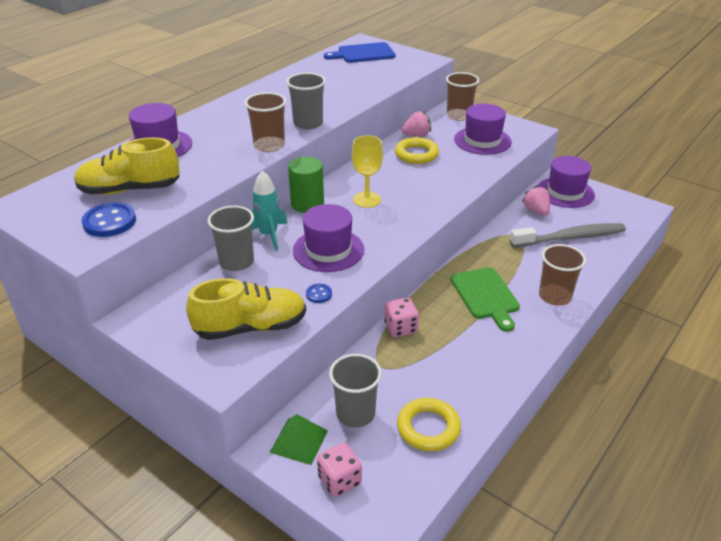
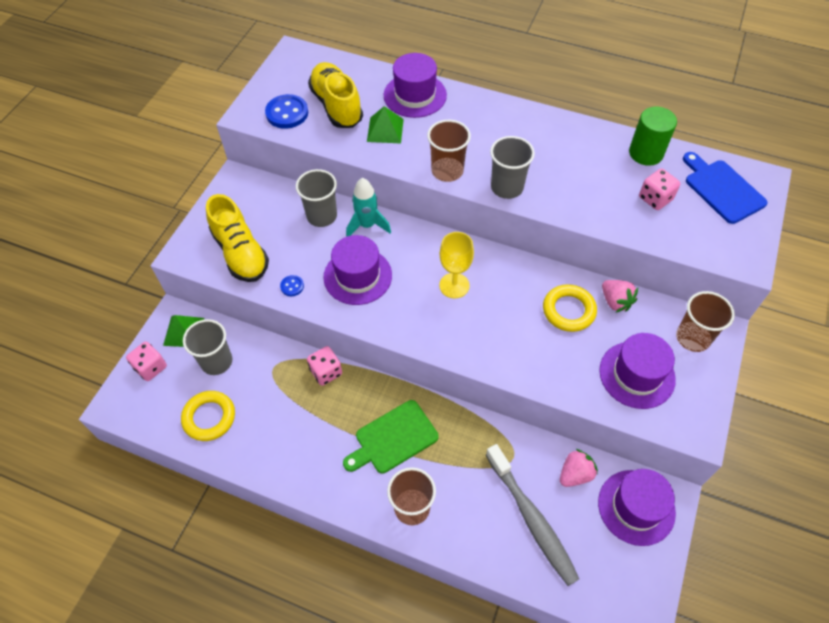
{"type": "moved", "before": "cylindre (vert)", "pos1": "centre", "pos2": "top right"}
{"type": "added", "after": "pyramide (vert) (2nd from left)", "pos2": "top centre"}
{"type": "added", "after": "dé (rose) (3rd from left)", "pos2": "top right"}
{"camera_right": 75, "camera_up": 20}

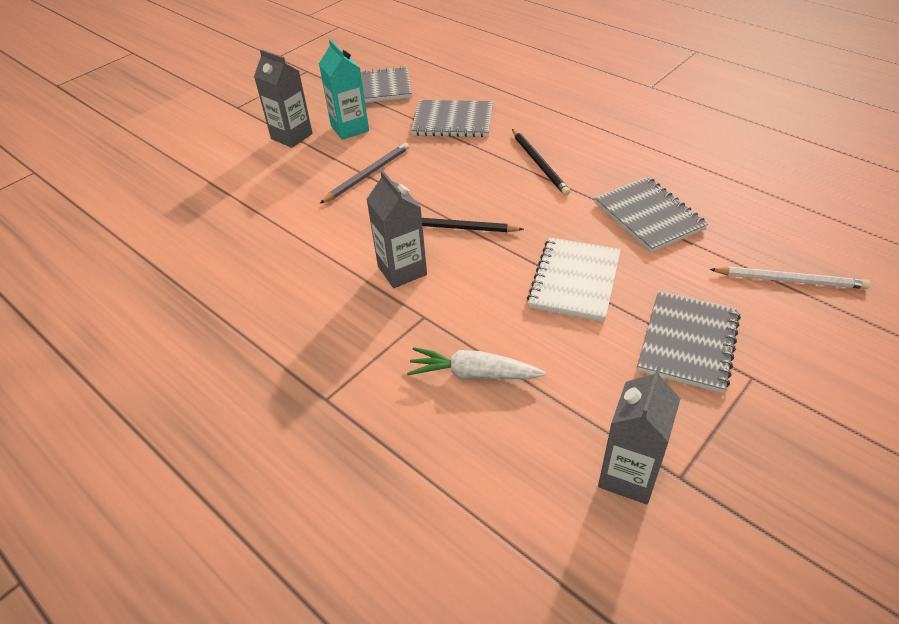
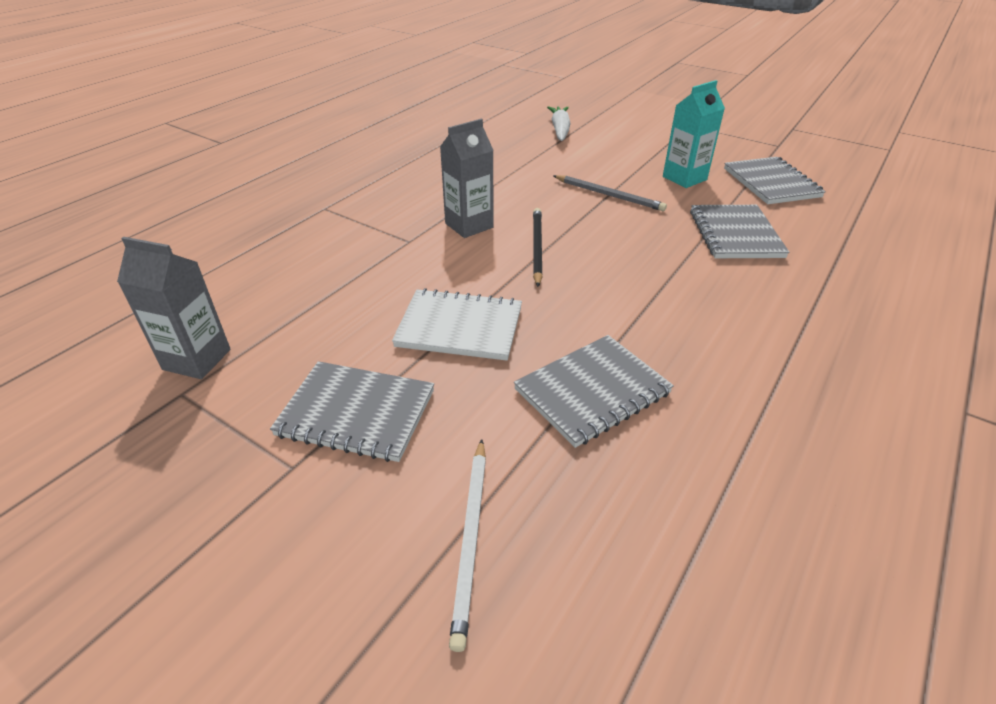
{"type": "removed", "before": "brique de lait (gris) (1st from left)", "pos1": "top left"}
{"type": "moved", "before": "carotte (blanc)", "pos1": "centre", "pos2": "top centre"}
{"type": "removed", "before": "crayon (noir) (2nd from left)", "pos1": "top centre"}
{"camera_right": 80, "camera_up": -5}

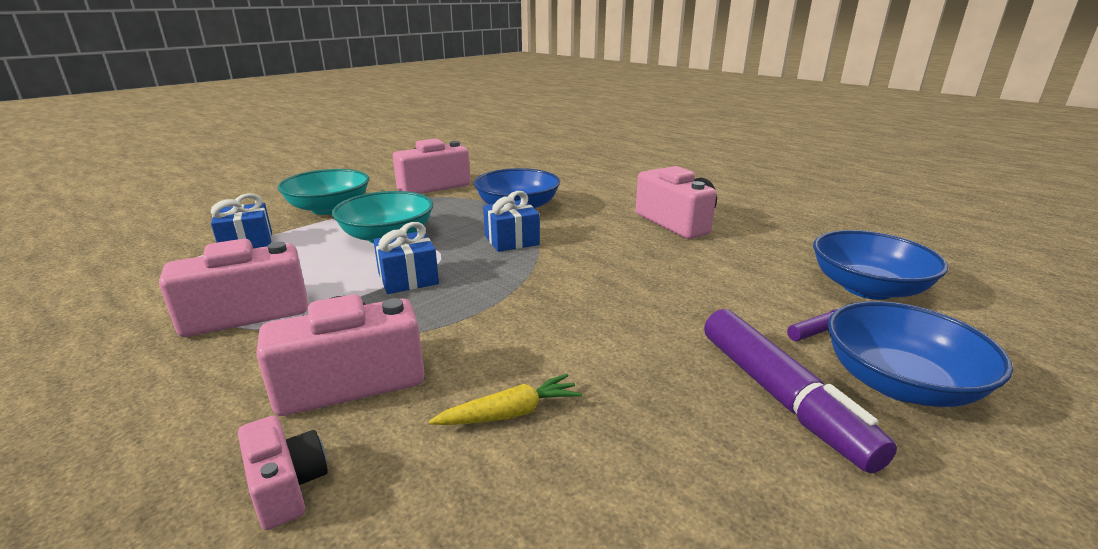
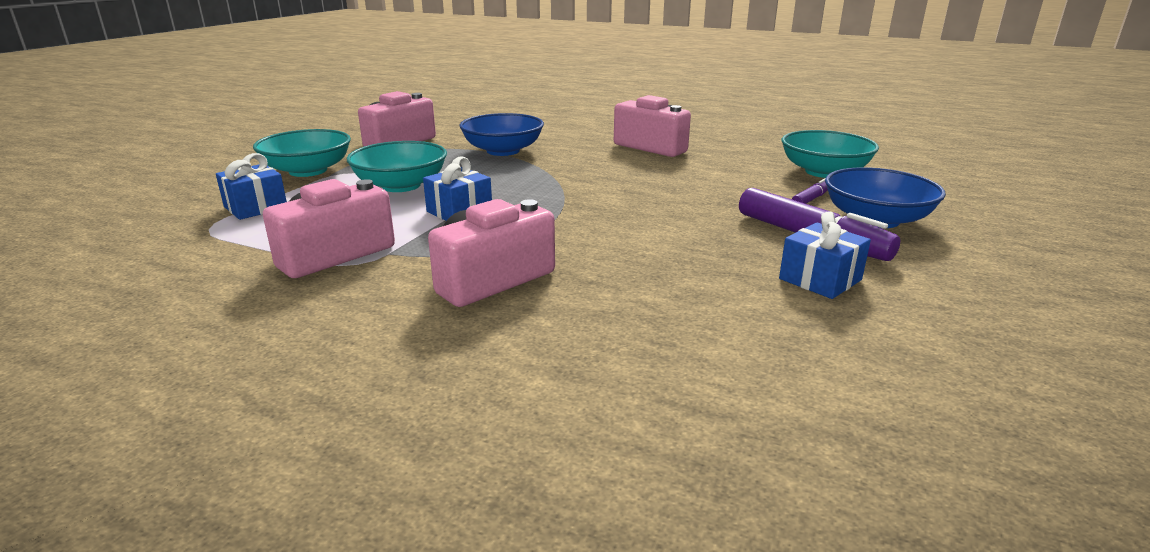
{"type": "removed", "before": "appareil photo (rose) (2nd from left)", "pos1": "bottom left"}
{"type": "removed", "before": "carotte (jaune)", "pos1": "bottom centre"}
{"type": "moved", "before": "cadeau (bleu) (3rd from left)", "pos1": "centre", "pos2": "middle right"}
{"type": "recoloured", "before": "bol (bleu) (2nd from left)", "after": "bol (turquoise) (3rd from left)", "pos1": "middle right", "pos2": "top right"}
{"camera_right": -20, "camera_up": 0}

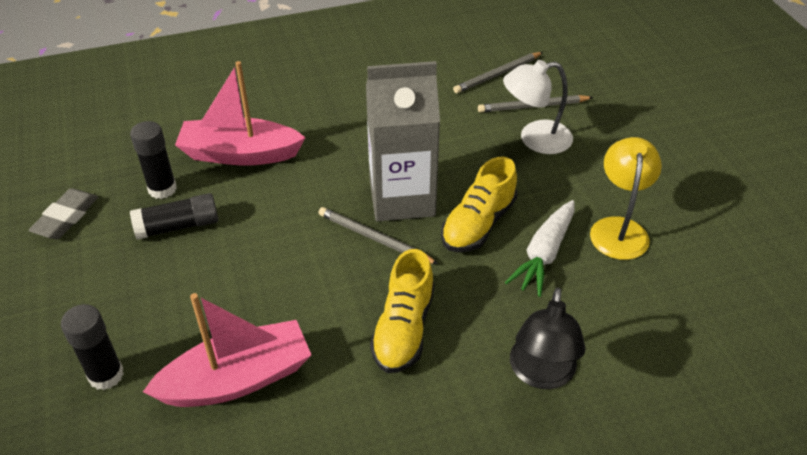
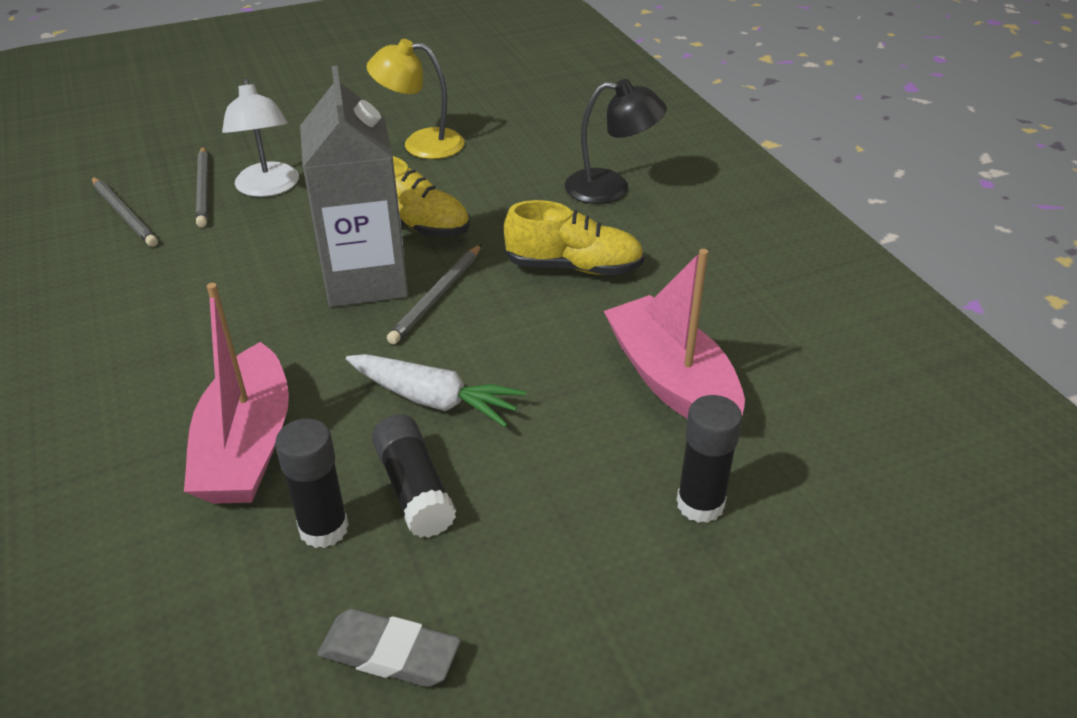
{"type": "moved", "before": "carotte (blanc)", "pos1": "middle right", "pos2": "centre"}
{"camera_right": -95, "camera_up": -5}

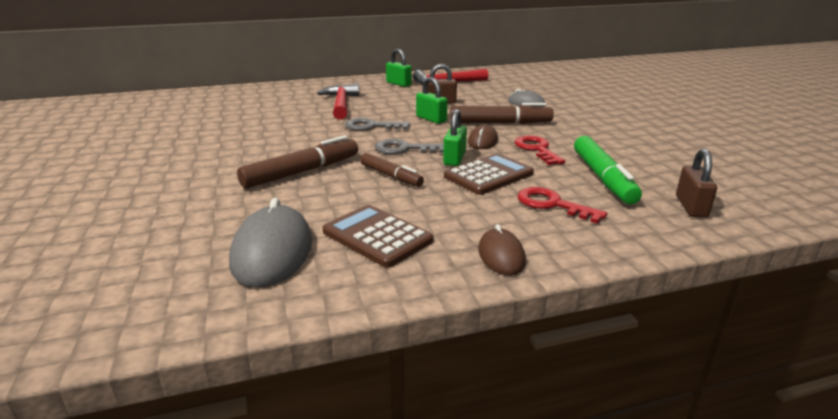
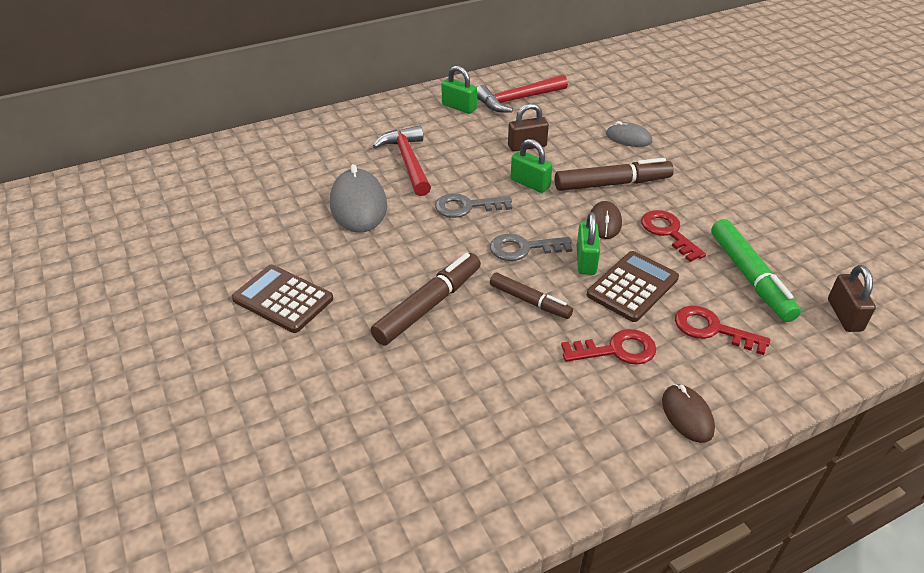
{"type": "moved", "before": "souris (gris) (1st from left)", "pos1": "middle left", "pos2": "centre"}
{"type": "moved", "before": "calculatrice (marron) (1st from left)", "pos1": "centre", "pos2": "middle left"}
{"type": "added", "after": "clé (rouge) (1st from left)", "pos2": "centre"}
{"camera_right": -10, "camera_up": 15}

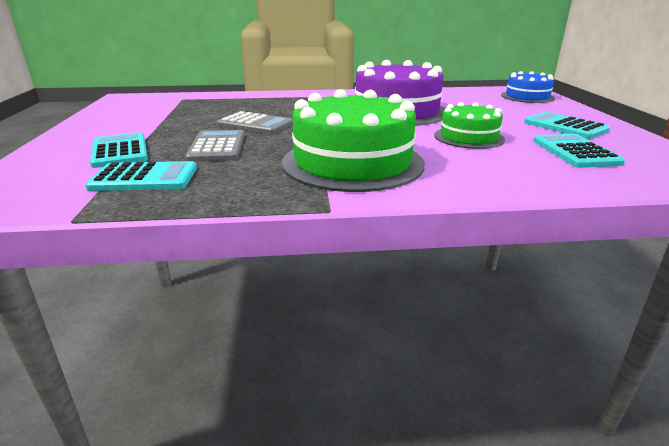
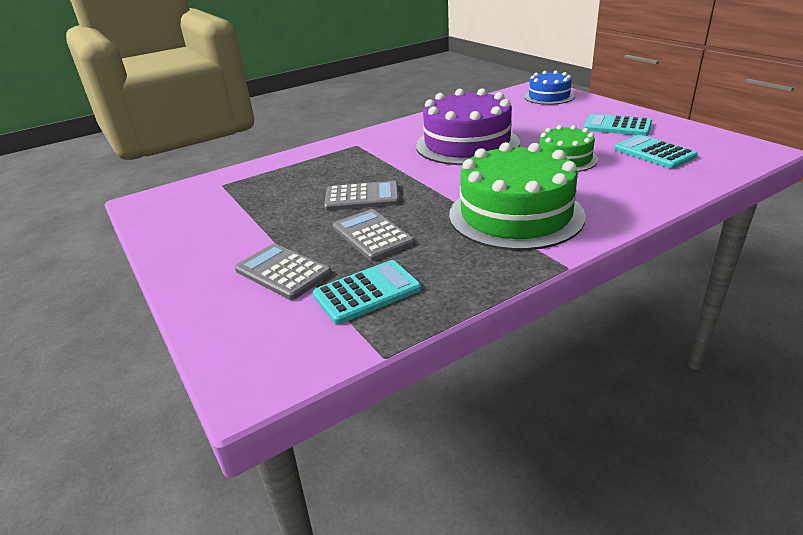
{"type": "recoloured", "before": "calculatrice (turquoise) (1st from left)", "after": "calculatrice (gris) (1st from left)", "pos1": "middle left", "pos2": "centre"}
{"camera_right": -25, "camera_up": 5}

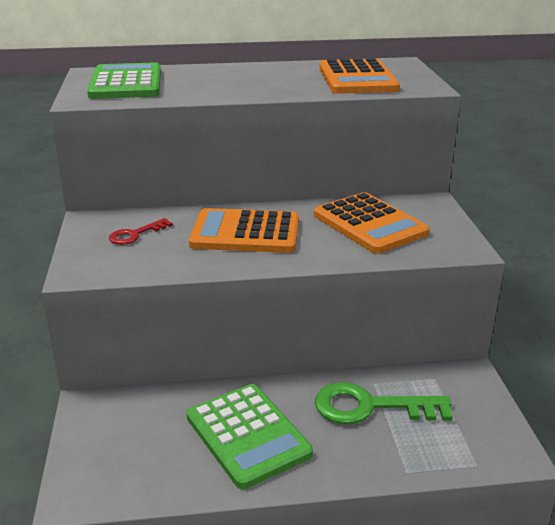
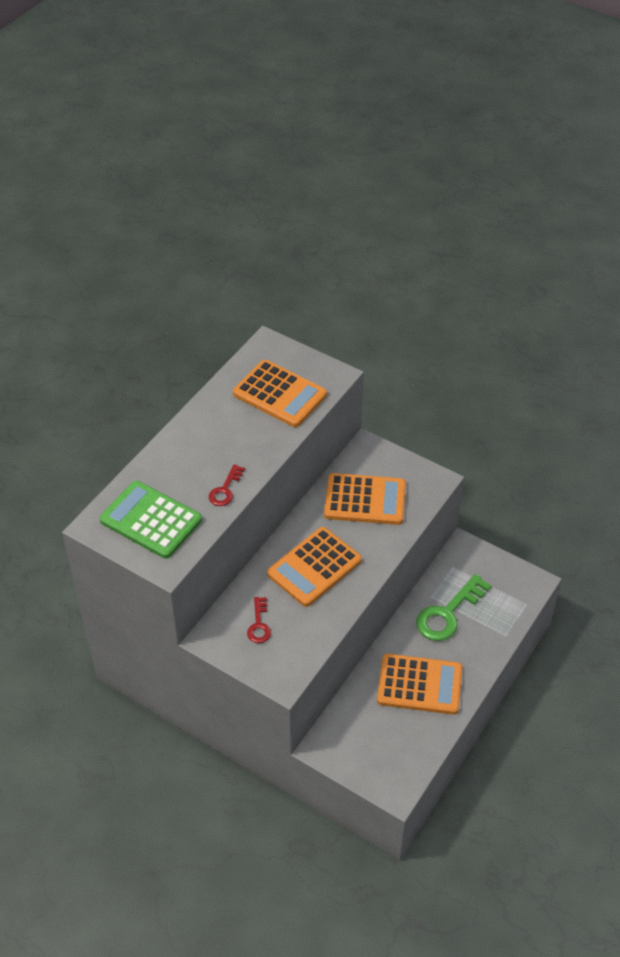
{"type": "recoloured", "before": "calculatrice (vert) (2nd from left)", "after": "calculatrice (orange) (4th from left)", "pos1": "bottom centre", "pos2": "bottom right"}
{"type": "added", "after": "clé (rouge) (1st from left)", "pos2": "centre"}
{"camera_right": -50, "camera_up": 20}

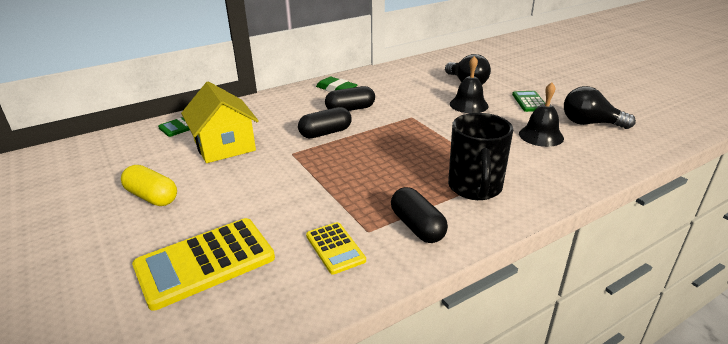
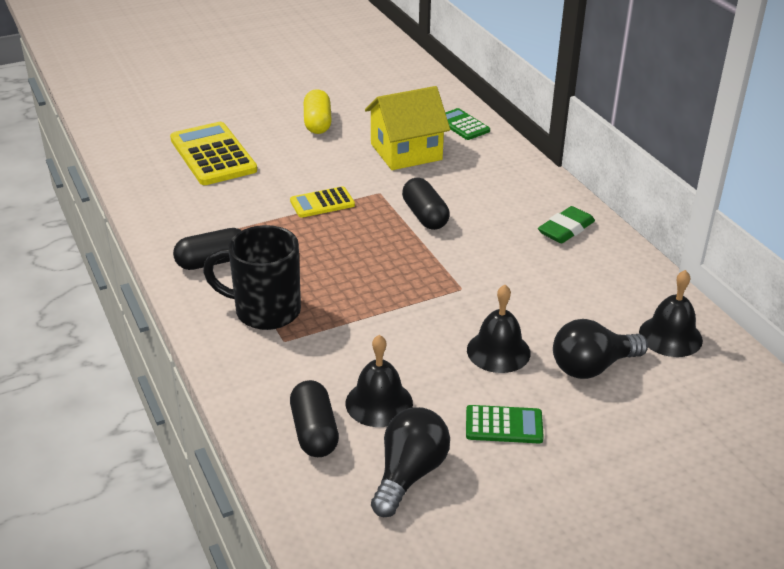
{"type": "turned", "before": "gélule (jaune)", "pos1": "middle left", "pos2": "top centre", "turn": -45}
{"type": "moved", "before": "calculatrice (jaune) (2nd from left)", "pos1": "bottom centre", "pos2": "centre"}
{"type": "moved", "before": "gélule (noir) (2nd from left)", "pos1": "top centre", "pos2": "bottom centre"}
{"type": "added", "after": "cloche (noir) (3rd from left)", "pos2": "middle right"}
{"camera_right": 95, "camera_up": 5}

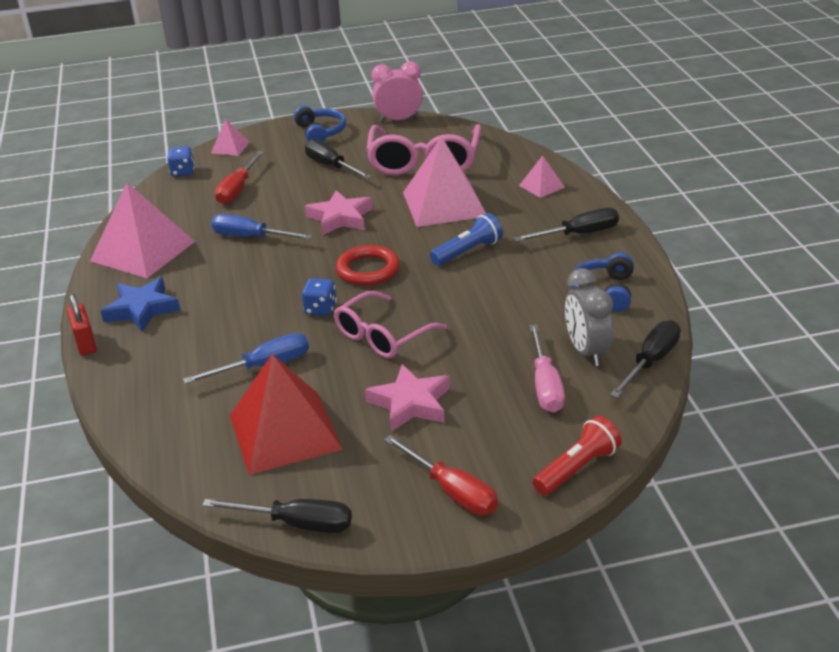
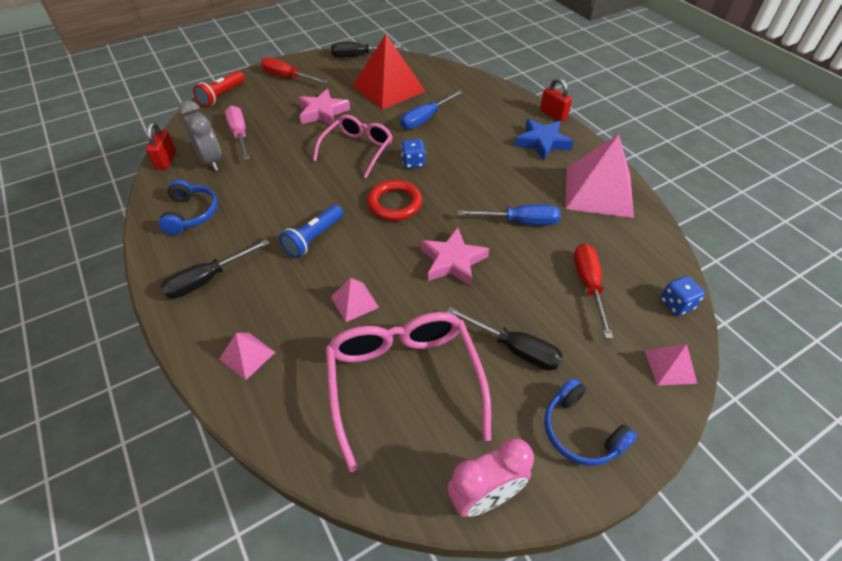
{"type": "resized", "before": "pyramide (rose) (3rd from left in the first image)", "pos1": "top centre", "pos2": "centre", "scale": 0.47}
{"type": "replaced", "before": "tournevis (noir) (4th from left)", "after": "cadenas (rouge) (1st from left)", "pos1": "middle right", "pos2": "top left"}
{"camera_right": 160, "camera_up": 15}

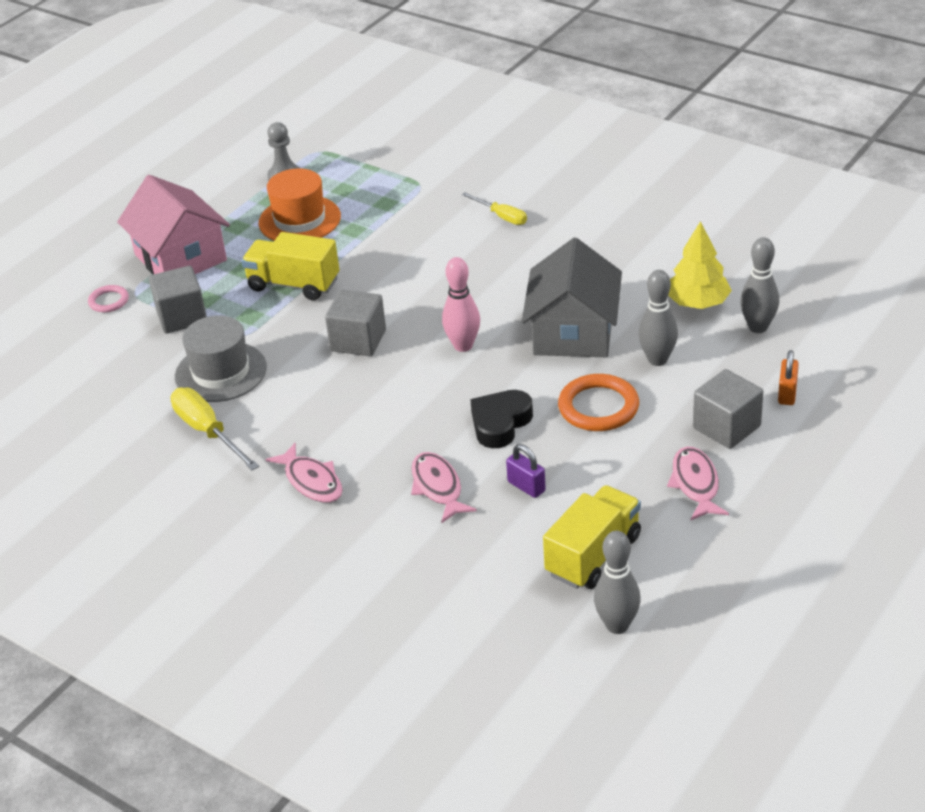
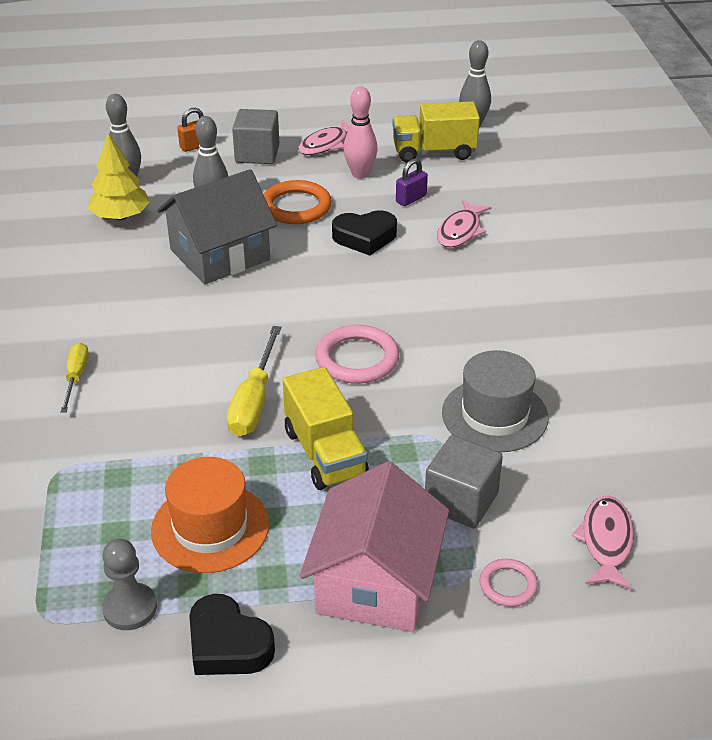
{"type": "moved", "before": "tournevis (jaune) (1st from left in the first image)", "after": "tournevis (jaune) (2nd from left)", "pos1": "middle left", "pos2": "centre"}
{"type": "moved", "before": "poisson (rose) (1st from left in the first image)", "after": "poisson (rose) (3rd from left)", "pos1": "middle left", "pos2": "bottom right"}
{"type": "replaced", "before": "cube (gris) (2nd from left)", "after": "anneau (rose) (1st from left)", "pos1": "centre", "pos2": "centre"}
{"type": "moved", "before": "quille (rose)", "pos1": "centre", "pos2": "top centre"}
{"type": "turned", "before": "cadenas (violet)", "pos1": "centre", "pos2": "top centre", "turn": 45}
{"type": "added", "after": "cœur (noir) (1st from left)", "pos2": "bottom left"}
{"camera_right": -135, "camera_up": 0}

